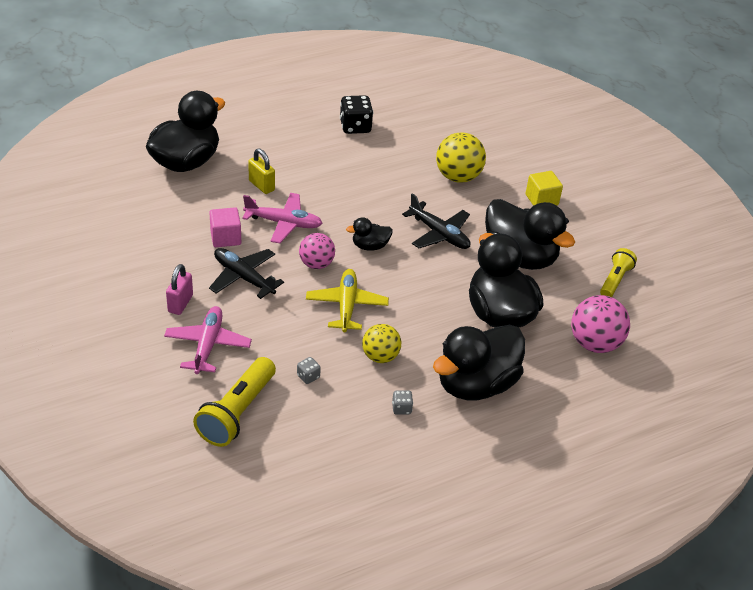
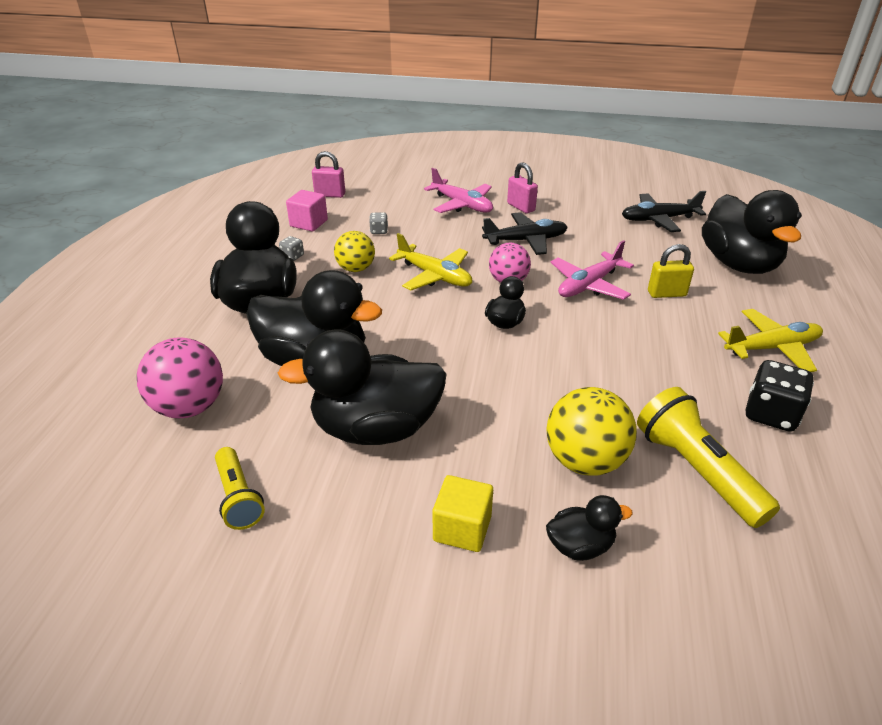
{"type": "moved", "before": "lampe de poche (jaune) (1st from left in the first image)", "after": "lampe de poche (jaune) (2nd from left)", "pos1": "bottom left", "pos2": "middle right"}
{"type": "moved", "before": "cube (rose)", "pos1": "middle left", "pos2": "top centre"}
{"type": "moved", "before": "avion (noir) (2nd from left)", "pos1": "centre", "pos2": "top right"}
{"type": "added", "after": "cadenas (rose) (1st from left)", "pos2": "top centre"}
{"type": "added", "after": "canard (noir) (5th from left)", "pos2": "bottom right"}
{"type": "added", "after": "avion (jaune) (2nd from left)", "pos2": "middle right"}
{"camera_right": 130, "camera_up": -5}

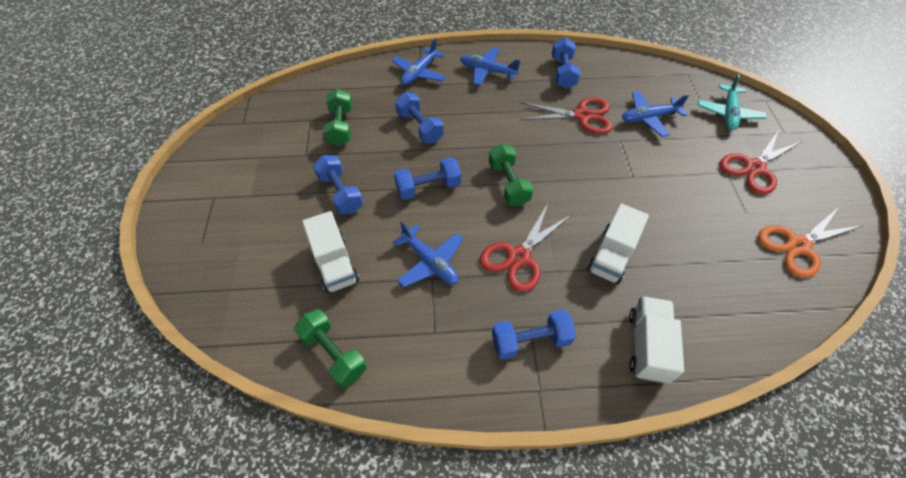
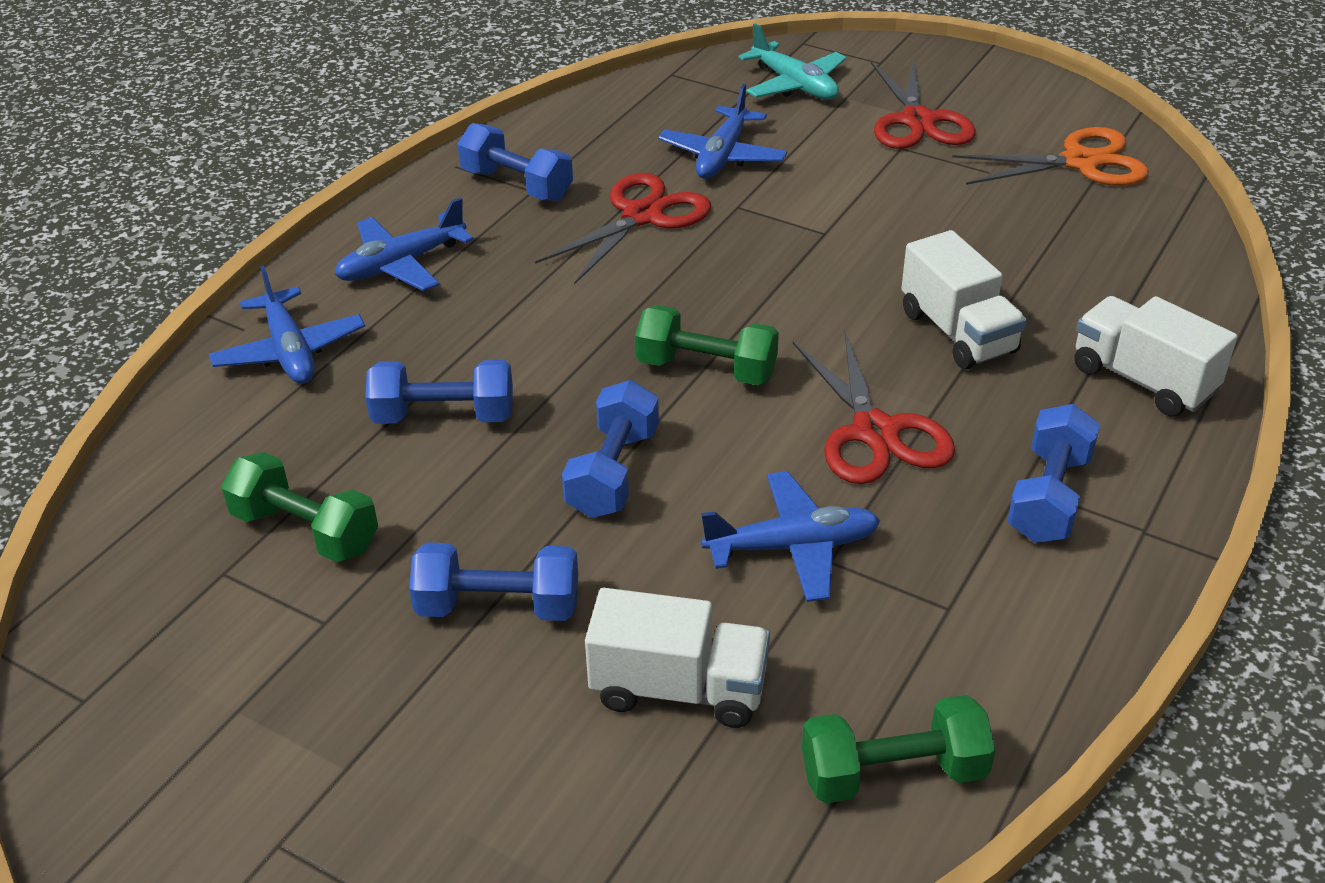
{"type": "turned", "before": "ciseaux (orange)", "pos1": "middle right", "pos2": "top right", "turn": -105}
{"camera_right": -55, "camera_up": -15}

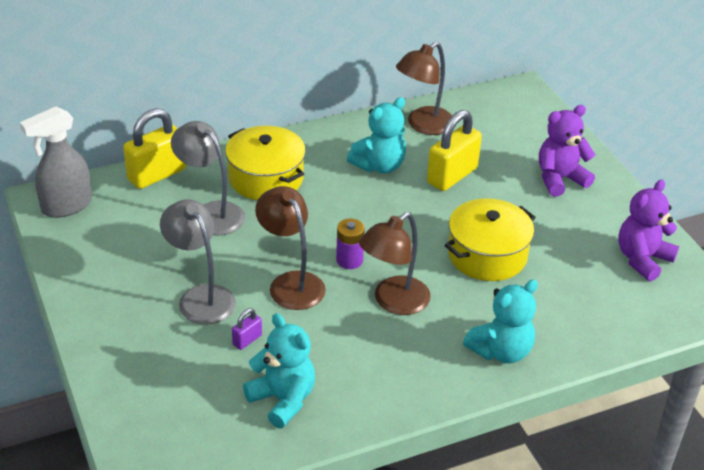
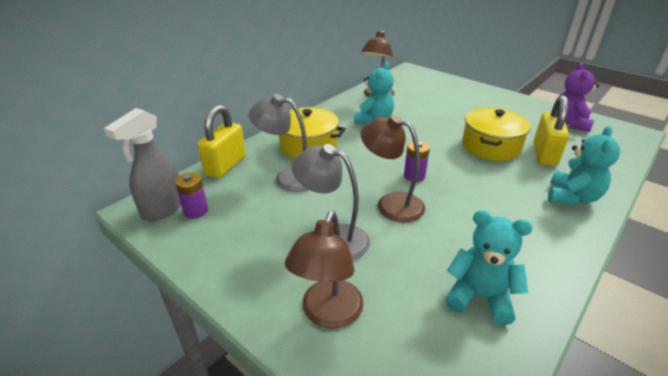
{"type": "removed", "before": "cadenas (violet)", "pos1": "bottom centre"}
{"type": "moved", "before": "lampe (marron) (2nd from left in the first image)", "after": "lampe (marron) (1st from left)", "pos1": "centre", "pos2": "bottom centre"}
{"type": "moved", "before": "cadenas (jaune) (2nd from left)", "pos1": "top centre", "pos2": "middle right"}
{"type": "removed", "before": "ours en peluche (violet) (1st from left)", "pos1": "top right"}
{"type": "added", "after": "pile (violet) (1st from left)", "pos2": "middle left"}
{"camera_right": -25, "camera_up": -5}

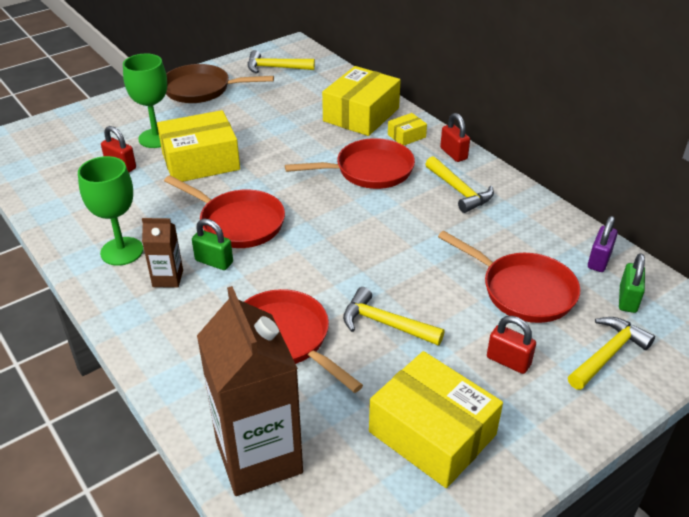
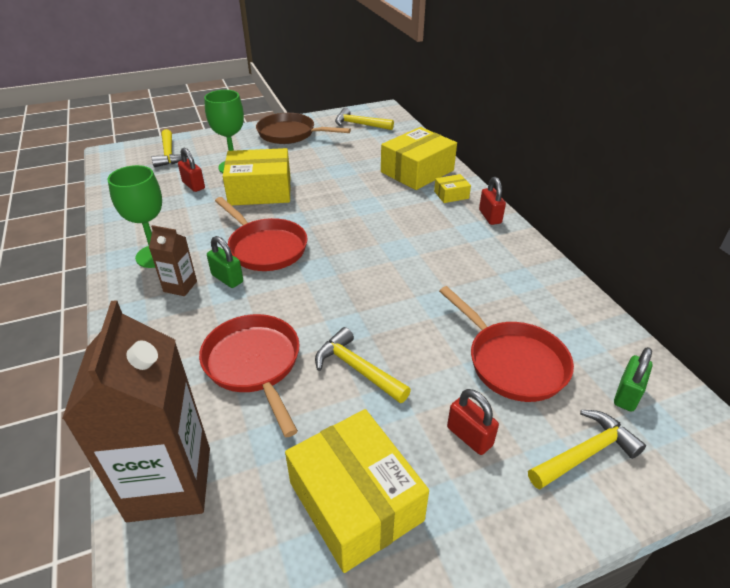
{"type": "removed", "before": "poêle (rouge) (3rd from left)", "pos1": "top centre"}
{"type": "moved", "before": "marteau (jaune) (3rd from left in the first image)", "after": "marteau (jaune) (1st from left)", "pos1": "centre", "pos2": "top left"}
{"type": "removed", "before": "cadenas (violet)", "pos1": "middle right"}
{"camera_right": 15, "camera_up": 0}

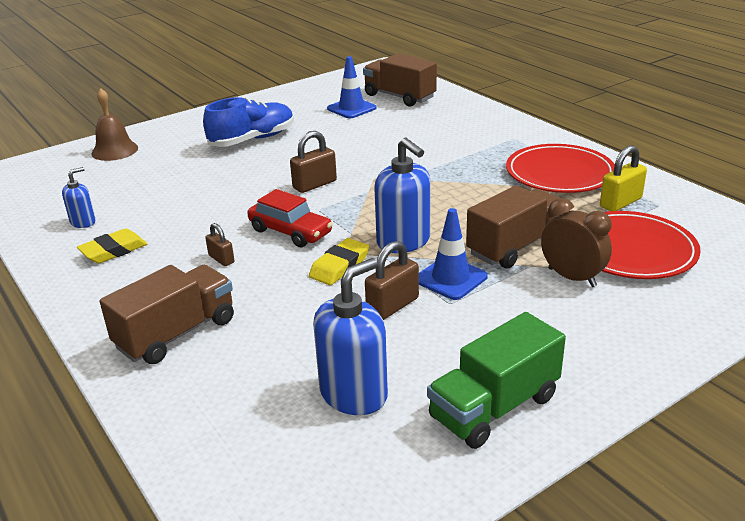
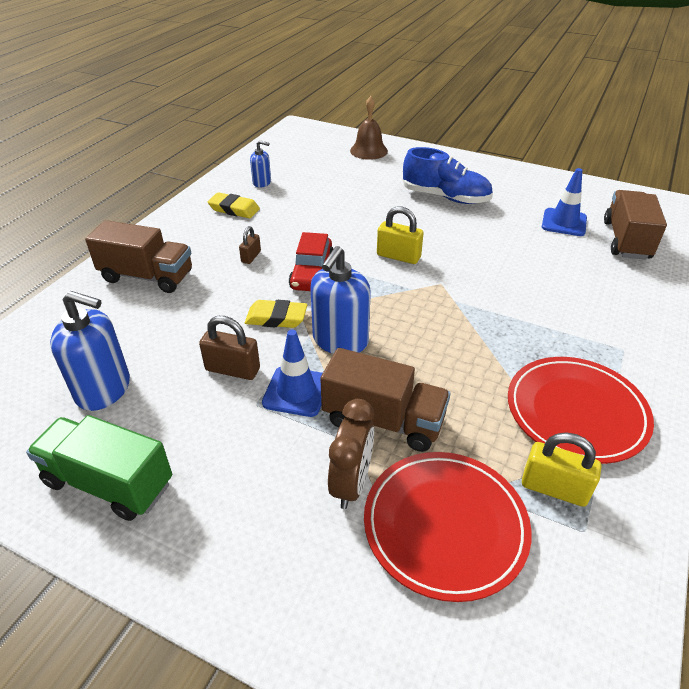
{"type": "recoloured", "before": "cadenas (marron) (2nd from left)", "after": "cadenas (jaune) (1st from left)", "pos1": "top centre", "pos2": "centre"}
{"camera_right": 60, "camera_up": 10}

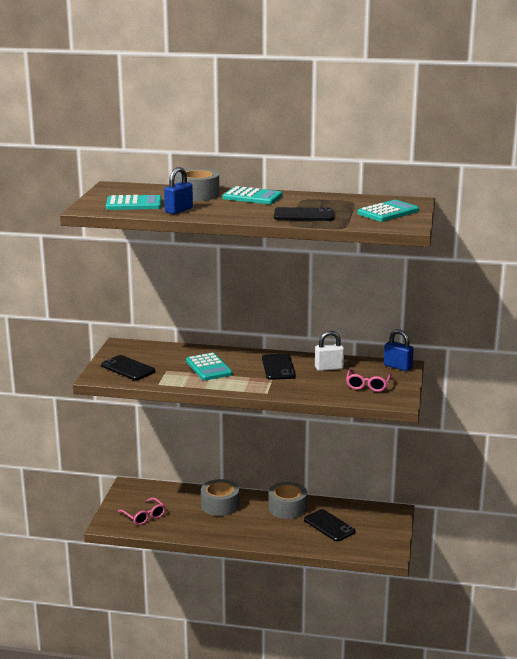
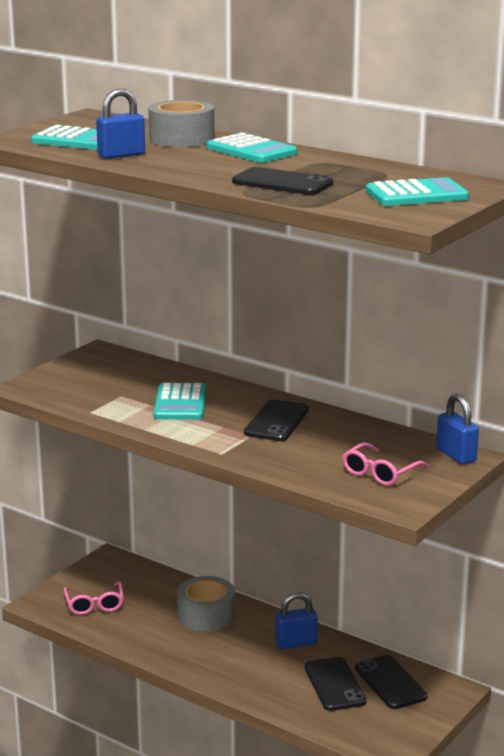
{"type": "moved", "before": "téléphone (noir) (1st from left in the first image)", "after": "téléphone (noir) (4th from left)", "pos1": "middle left", "pos2": "bottom right"}
{"type": "replaced", "before": "ruban adhésif (gris) (3rd from left)", "after": "cadenas (bleu) (2nd from left)", "pos1": "bottom centre", "pos2": "bottom centre"}
{"type": "removed", "before": "cadenas (blanc)", "pos1": "centre"}
{"camera_right": 25, "camera_up": 0}

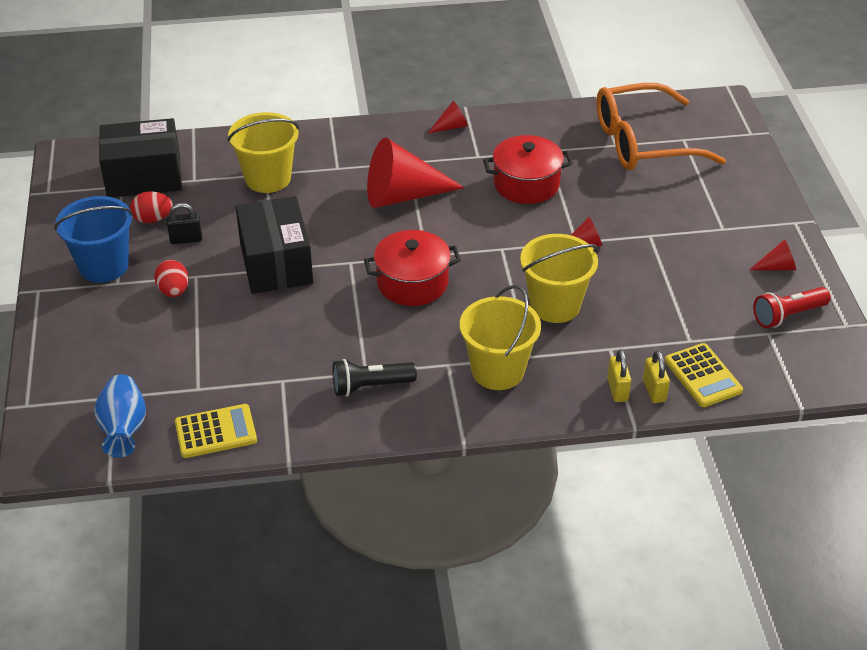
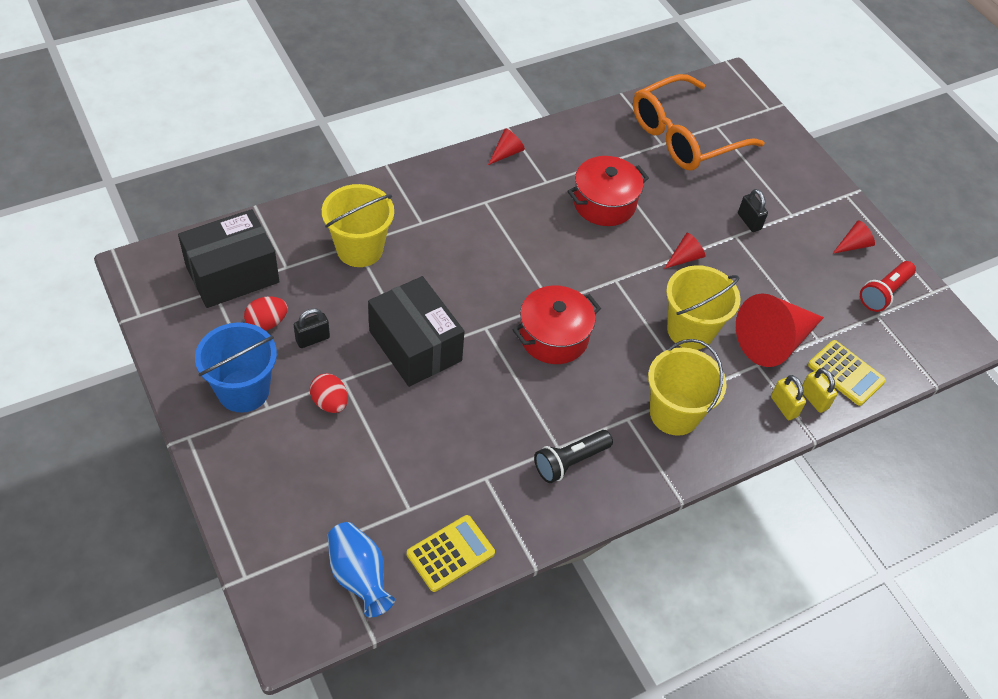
{"type": "moved", "before": "cône (rouge) (1st from left in the first image)", "after": "cône (rouge) (3rd from left)", "pos1": "top centre", "pos2": "middle right"}
{"type": "added", "after": "cadenas (noir) (2nd from left)", "pos2": "top right"}
{"camera_right": -25, "camera_up": 10}

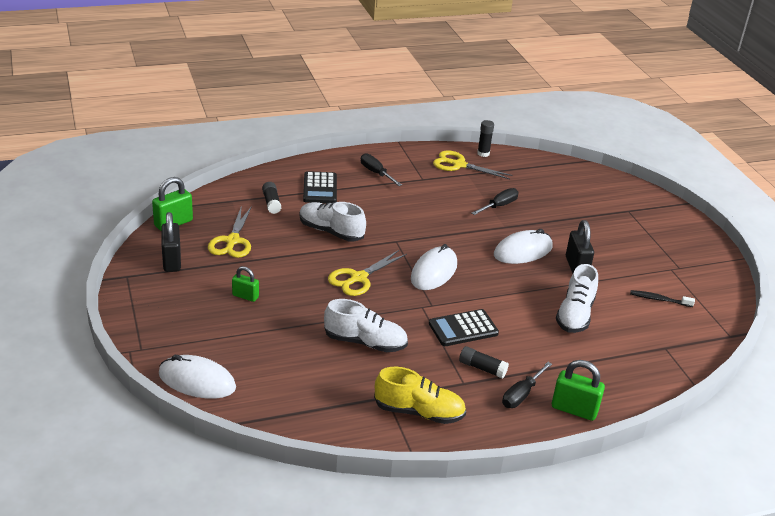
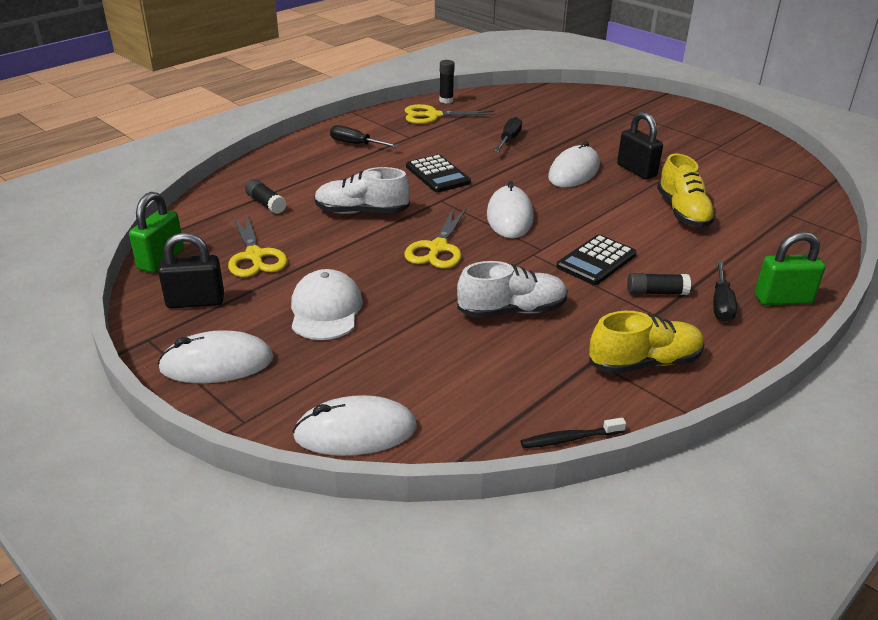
{"type": "turned", "before": "cadenas (noir) (1st from left)", "pos1": "middle left", "pos2": "middle left", "turn": -60}
{"type": "replaced", "before": "cadenas (vert) (2nd from left)", "after": "casquette (blanc)", "pos1": "middle left", "pos2": "centre"}
{"type": "moved", "before": "calculatrice (noir) (1st from left)", "pos1": "centre", "pos2": "top centre"}
{"type": "recoloured", "before": "chaussure (blanc) (3rd from left)", "after": "chaussure (jaune) (2nd from left)", "pos1": "middle right", "pos2": "top right"}
{"type": "moved", "before": "brosse à dents (noir)", "pos1": "middle right", "pos2": "bottom centre"}
{"type": "added", "after": "souris (blanc) (1st from left)", "pos2": "middle left"}
{"camera_right": -25, "camera_up": 0}

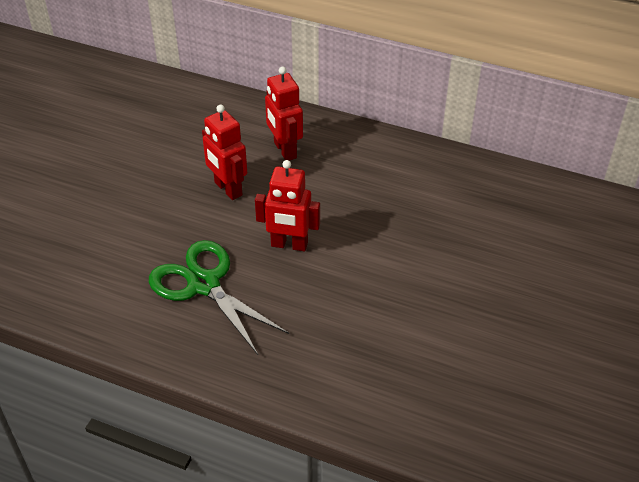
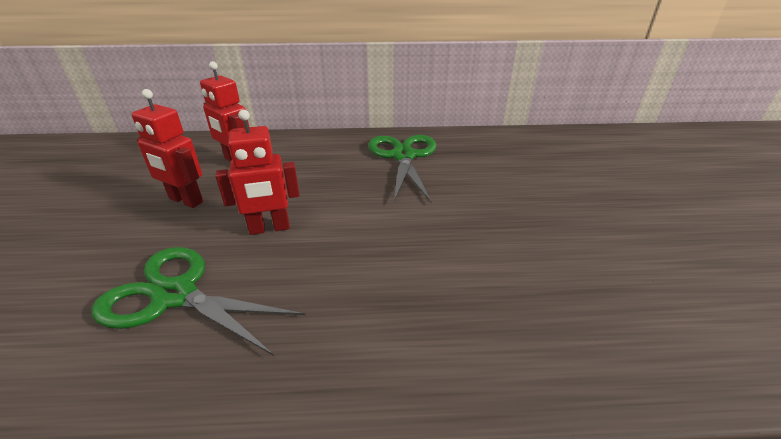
{"type": "added", "after": "ciseaux (vert) (2nd from left)", "pos2": "centre"}
{"camera_right": -25, "camera_up": -10}

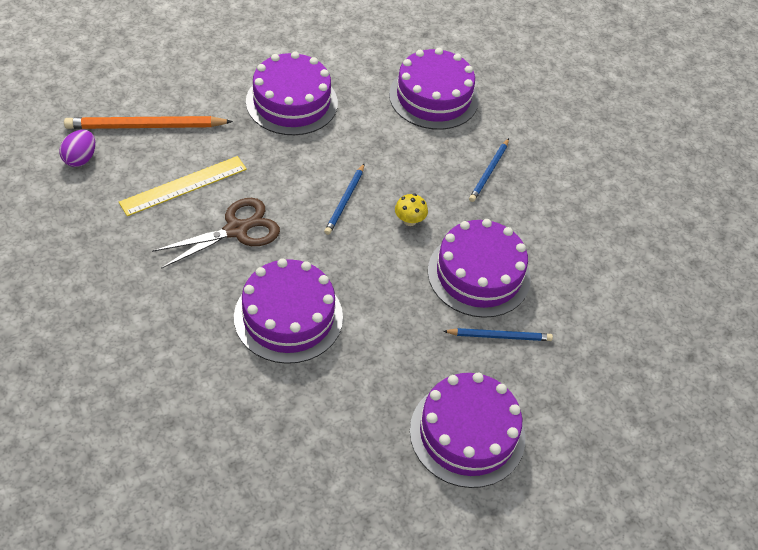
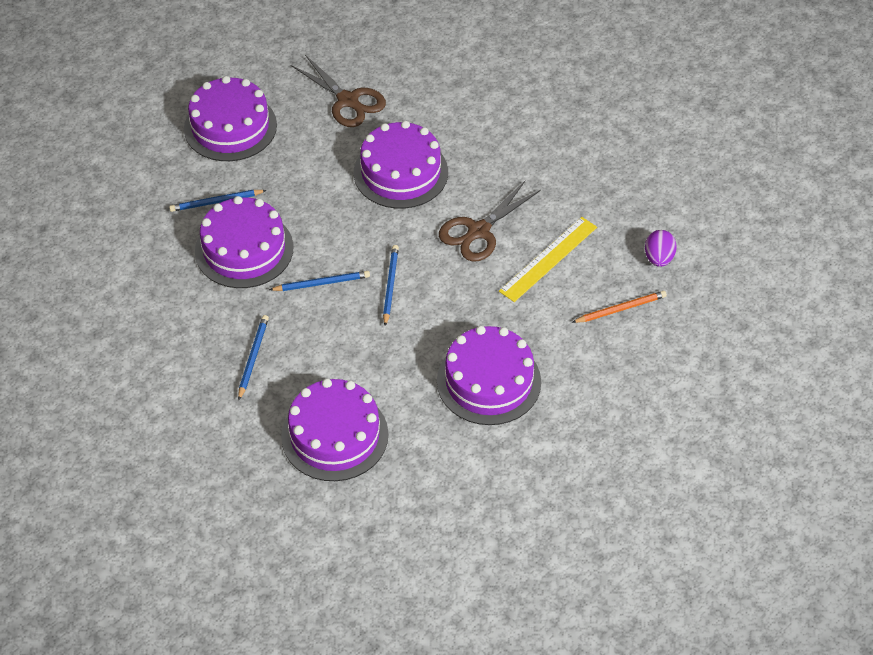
{"type": "resized", "before": "crayon (orange)", "pos1": "top left", "pos2": "middle right", "scale": 0.59}
{"type": "replaced", "before": "champignon (jaune)", "after": "crayon (bleu) (3rd from left)", "pos1": "centre", "pos2": "centre"}
{"type": "added", "after": "ciseaux (marron) (1st from left)", "pos2": "top centre"}
{"camera_right": 170, "camera_up": 0}

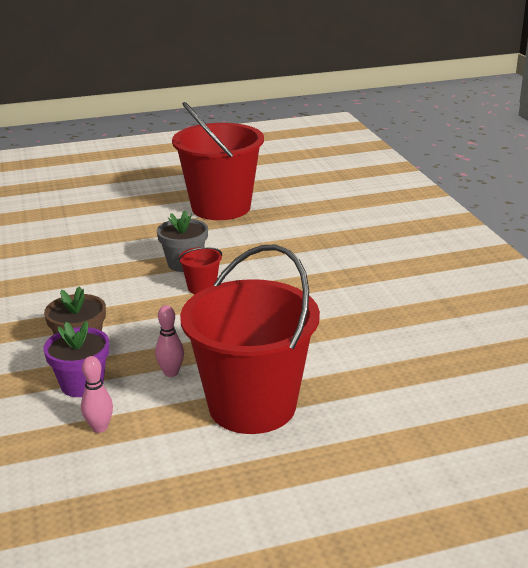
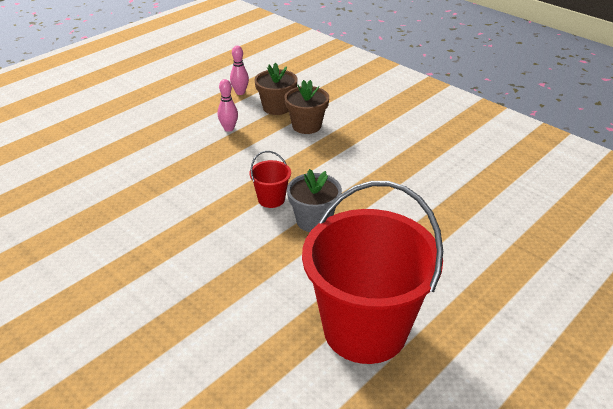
{"type": "recoloured", "before": "pot de fleurs (violet)", "after": "pot de fleurs (marron) (1st from left)", "pos1": "middle left", "pos2": "top centre"}
{"type": "removed", "before": "seau (rouge) (3rd from left)", "pos1": "centre"}
{"camera_right": 150, "camera_up": 10}

